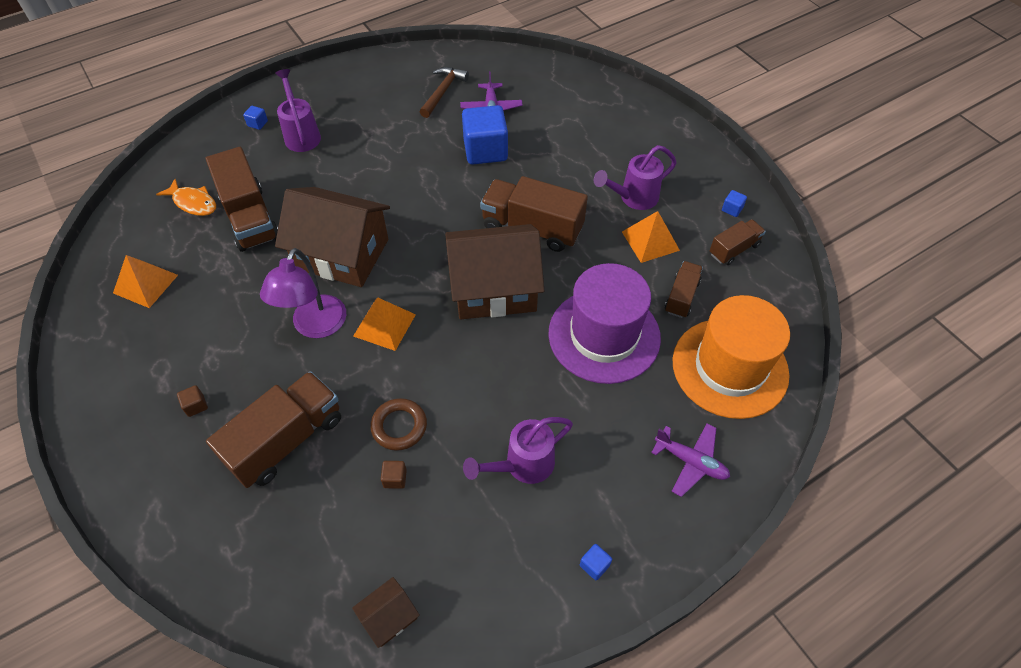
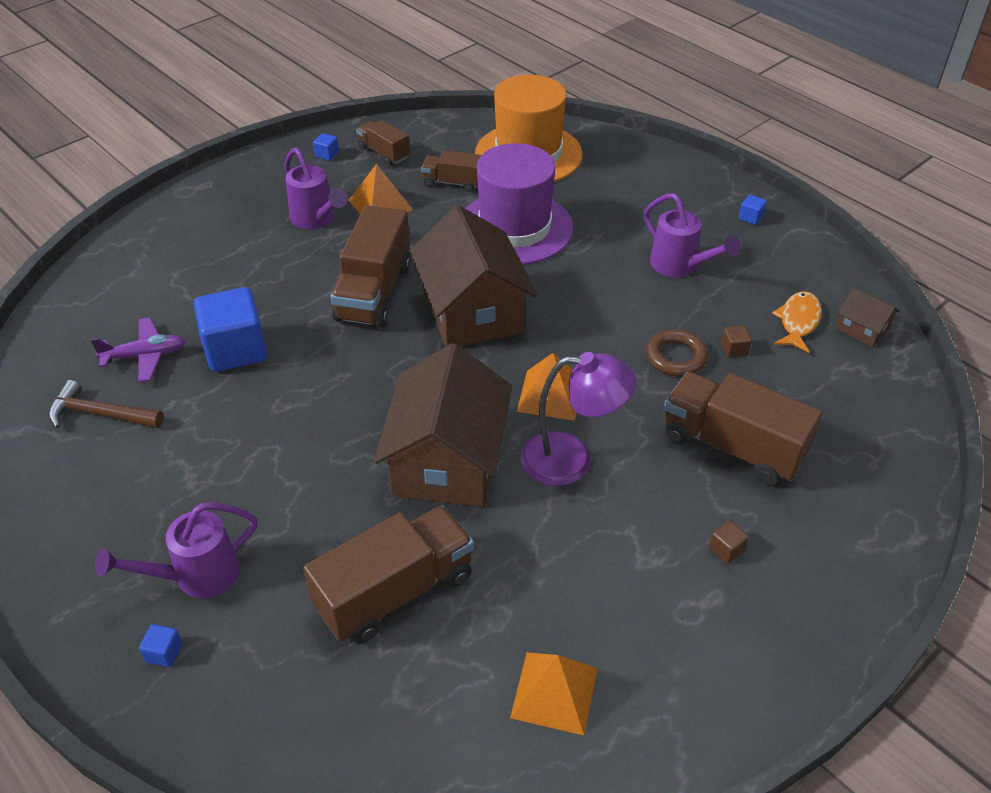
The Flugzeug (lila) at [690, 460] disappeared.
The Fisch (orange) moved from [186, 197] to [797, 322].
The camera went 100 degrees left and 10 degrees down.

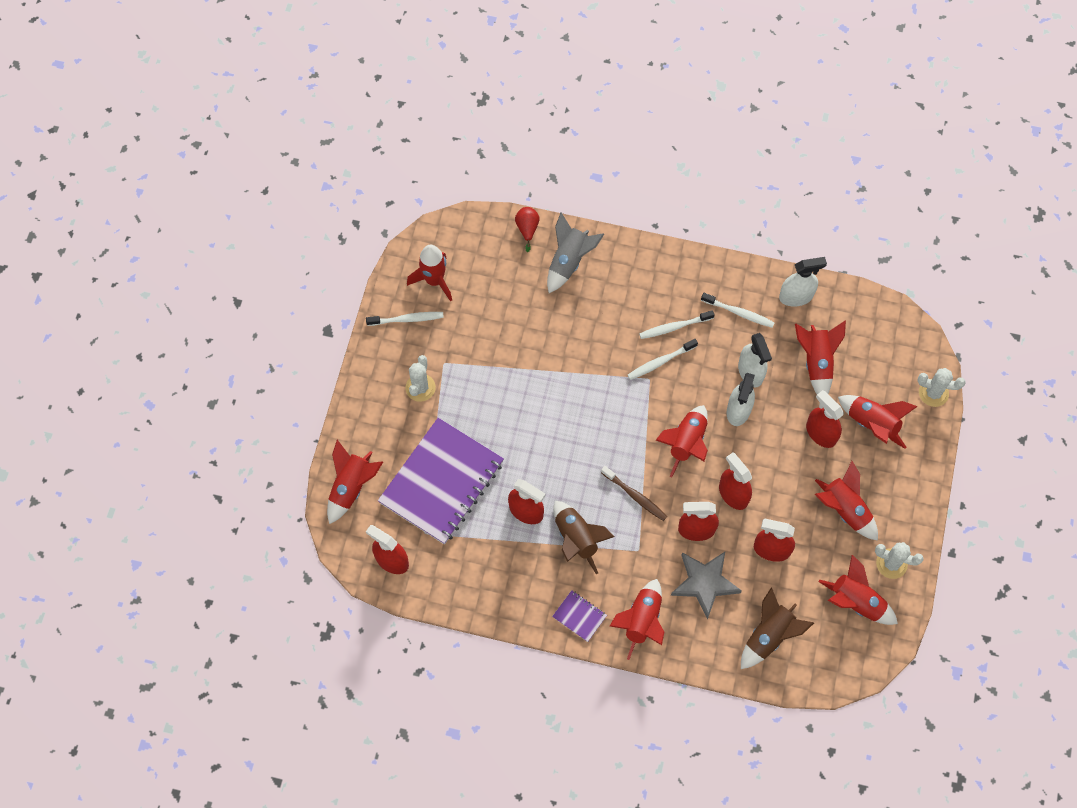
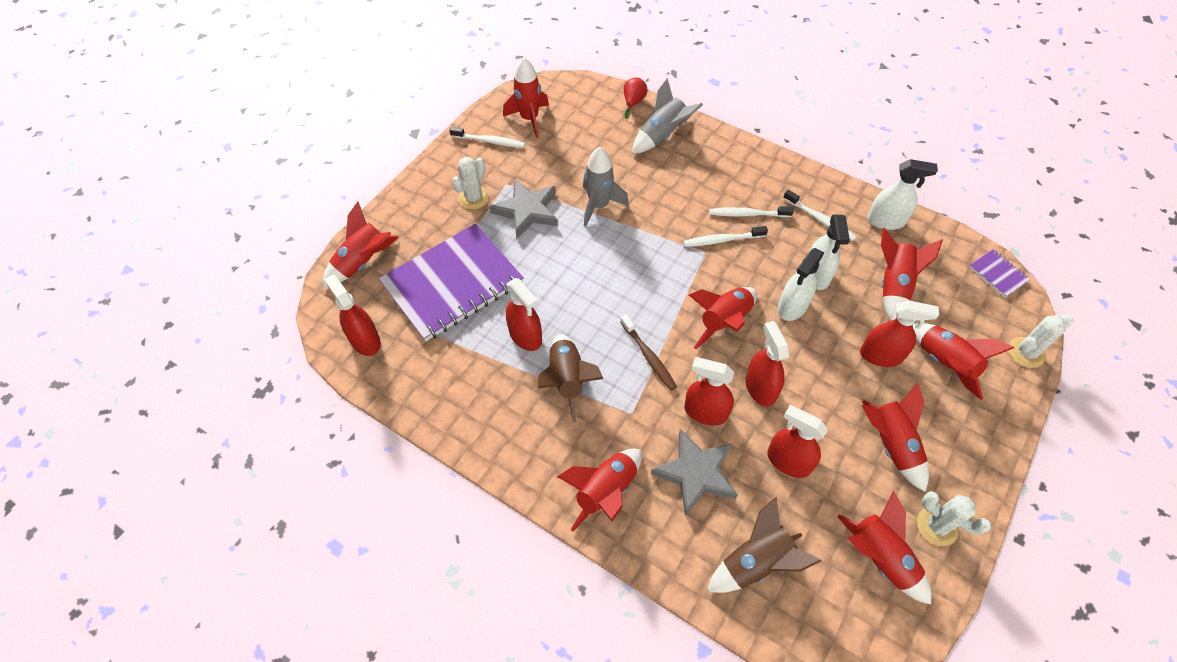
The Stern (grau) at [523, 208] appeared.
The Rakete (grau) at [606, 187] appeared.
The Notizbuch (lila) moved from [579, 616] to [999, 273].
The Sprühflasche (rot) at [825, 419] turned 120 degrees clockwise.
The Kaktus (weiß) at [942, 387] turned 60 degrees counterclockwise.
The camera went 20 degrees right and 10 degrees down.

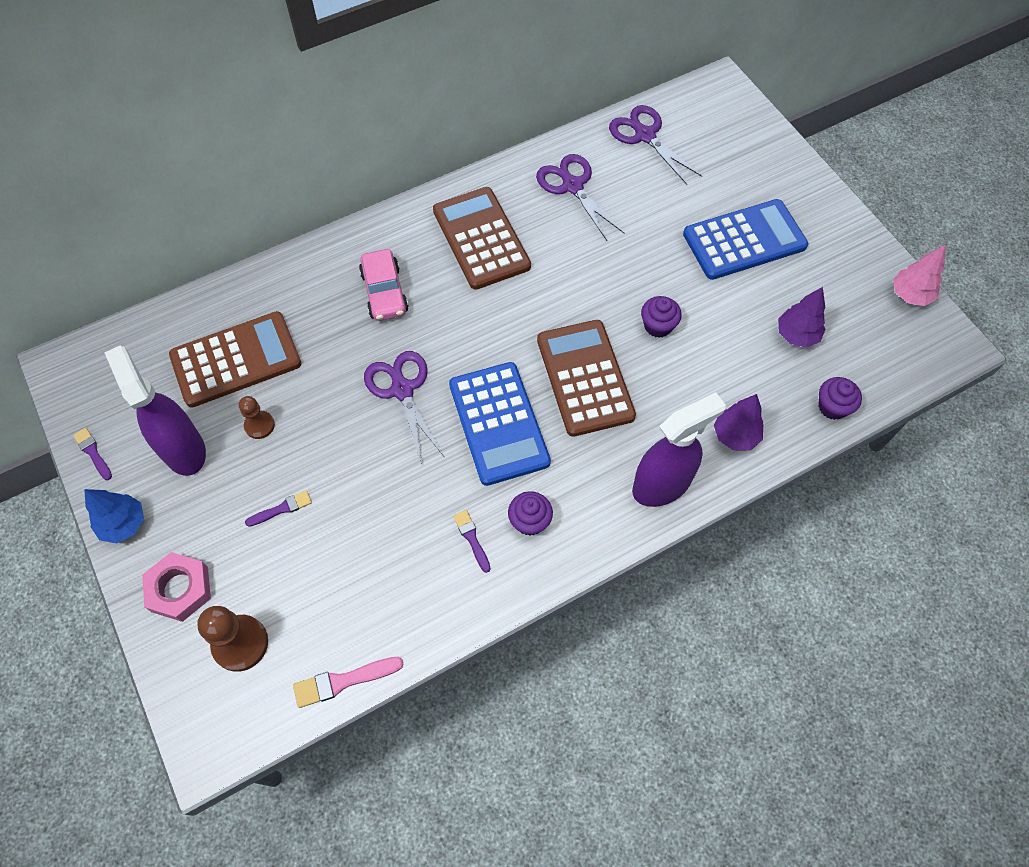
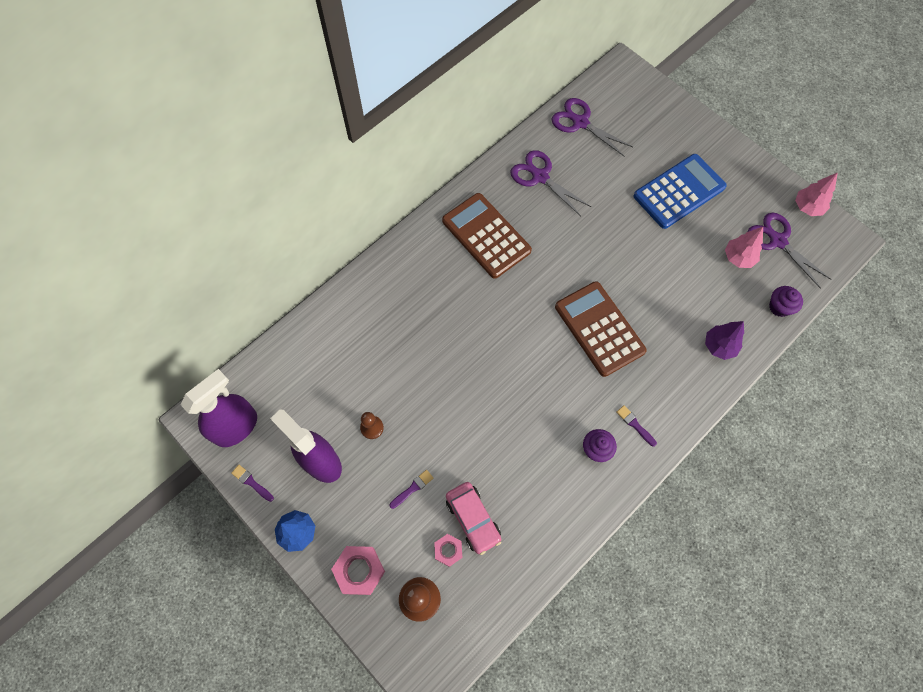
The Taschenrechner (braun) at [235, 359] disappeared.
The Pinsel (rosa) at [348, 682] disappeared.
The Taschenrechner (blau) at [500, 424] disappeared.
The Muffin (lila) at [661, 317] disappeared.
The Sechskantmutter (rosa) at [448, 550] appeared.
The Auto (rosa) moved from [384, 285] to [473, 518].
The Schere (lila) moved from [404, 407] to [790, 251].
The Pinsel (lila) moved from [472, 541] to [636, 426].
The Sprühflasche (lila) moved from [679, 449] to [219, 408].
The Baum (lila) at [801, 317] became the Baum (rosa) at [744, 247].
The camera went 15 degrees left and 5 degrees up.

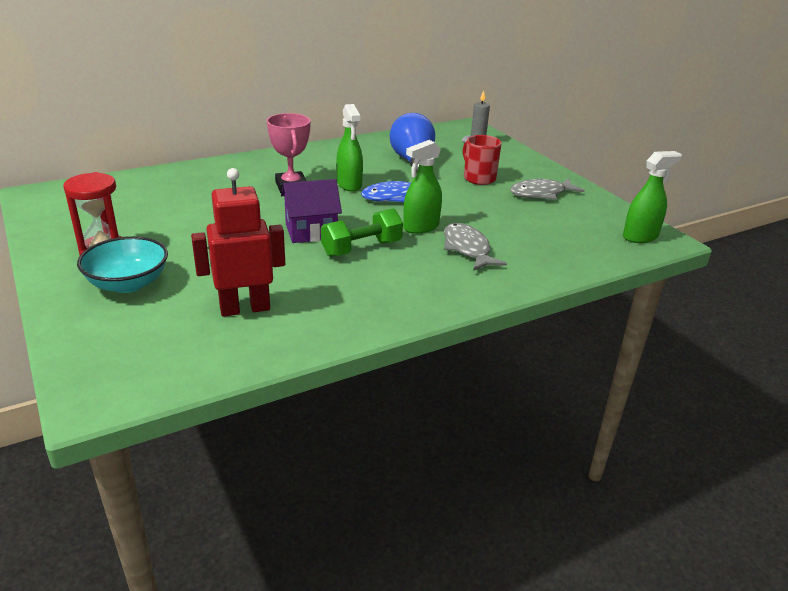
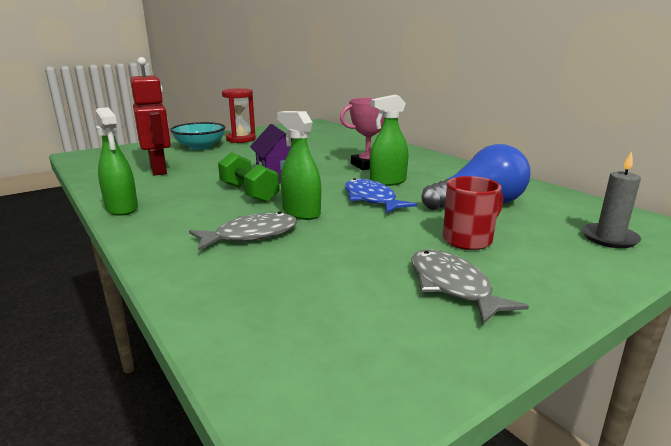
The Sprühflasche (grün) moved from [652, 197] to [117, 161].
The camera went 85 degrees right and 10 degrees down.

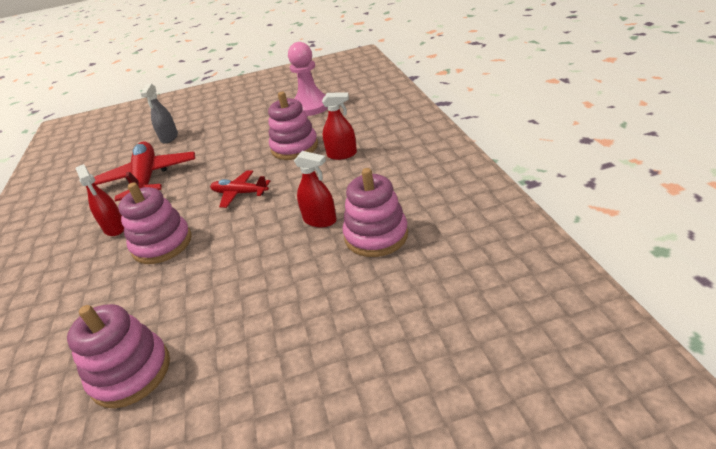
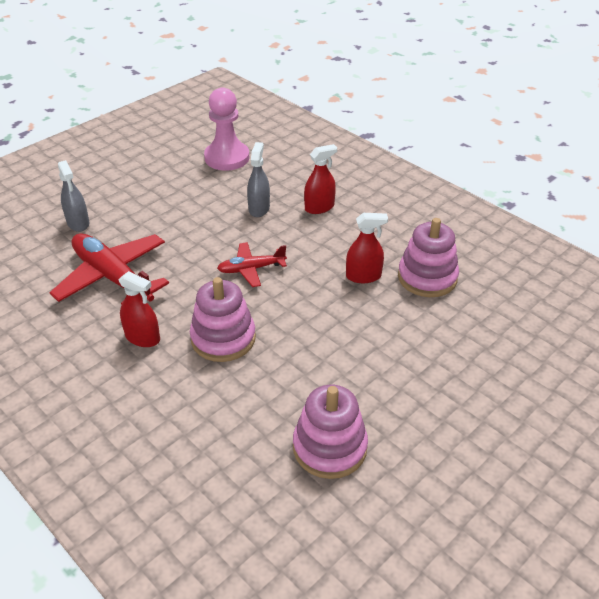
The Stapelspielzeug (rosa) at [293, 126] was replaced by the Sprühflasche (grau) at [258, 179].
The camera went 35 degrees left and 5 degrees up.

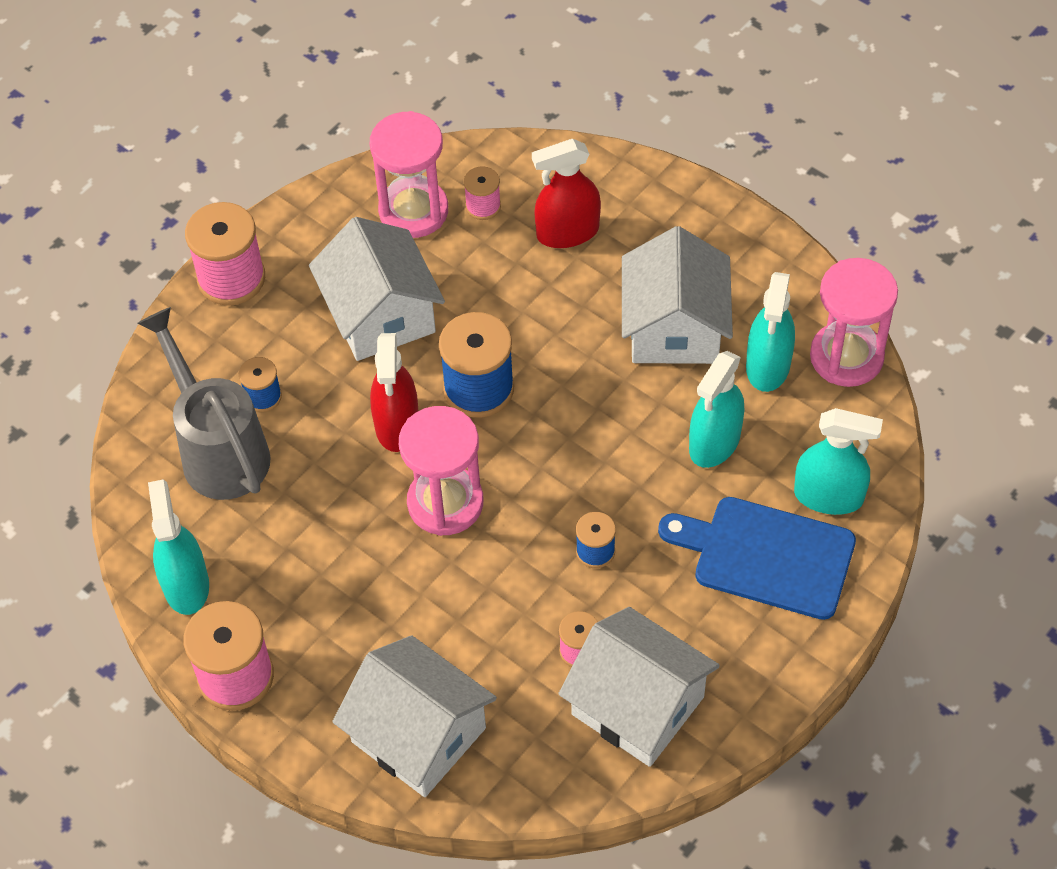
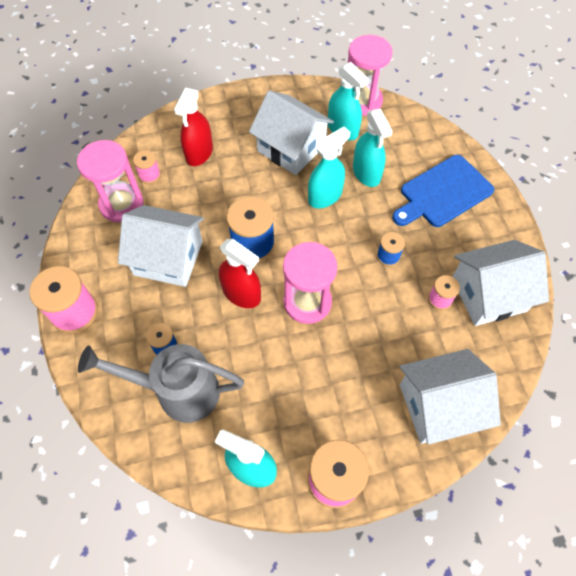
The Sprühflasche (türkis) moved from [838, 461] to [329, 167].
The camera went 55 degrees left and 5 degrees up.

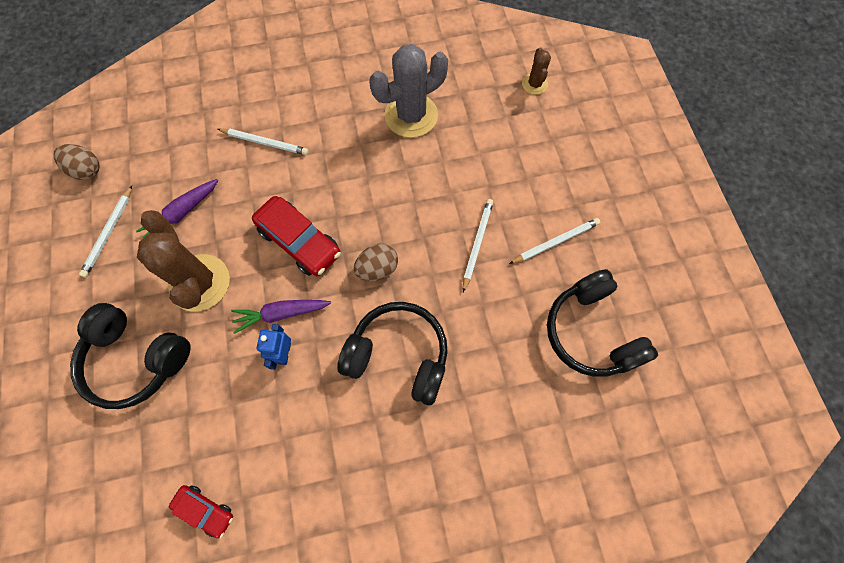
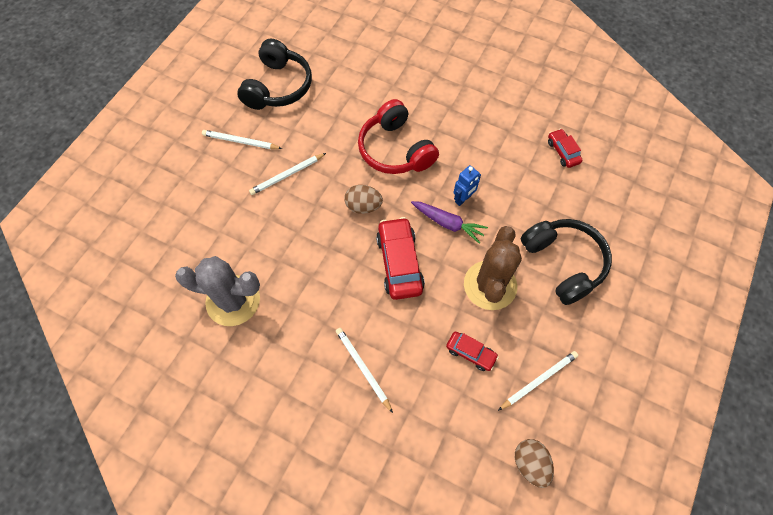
The Kaktus (braun) at [536, 71] disappeared.
The Karotte (lila) at [177, 209] was replaced by the Auto (rot) at [472, 351].
The Kopfhörer (schwarz) at [392, 354] became the Kopfhörer (rot) at [398, 136].
The camera went 140 degrees left and 5 degrees down.

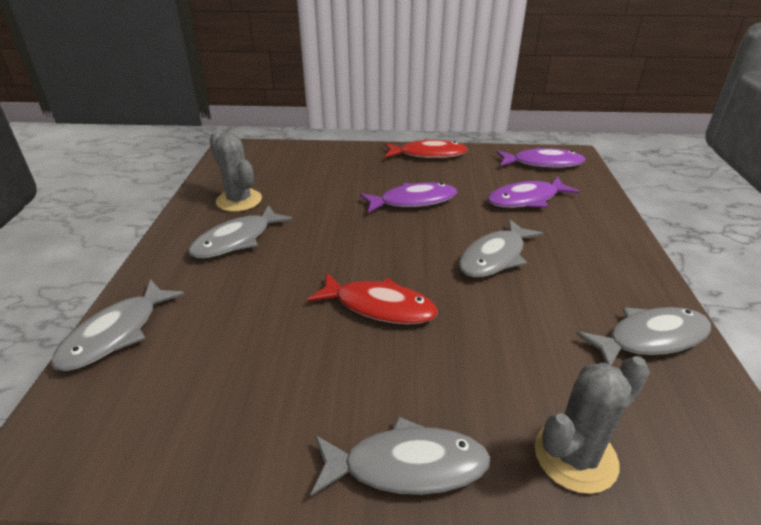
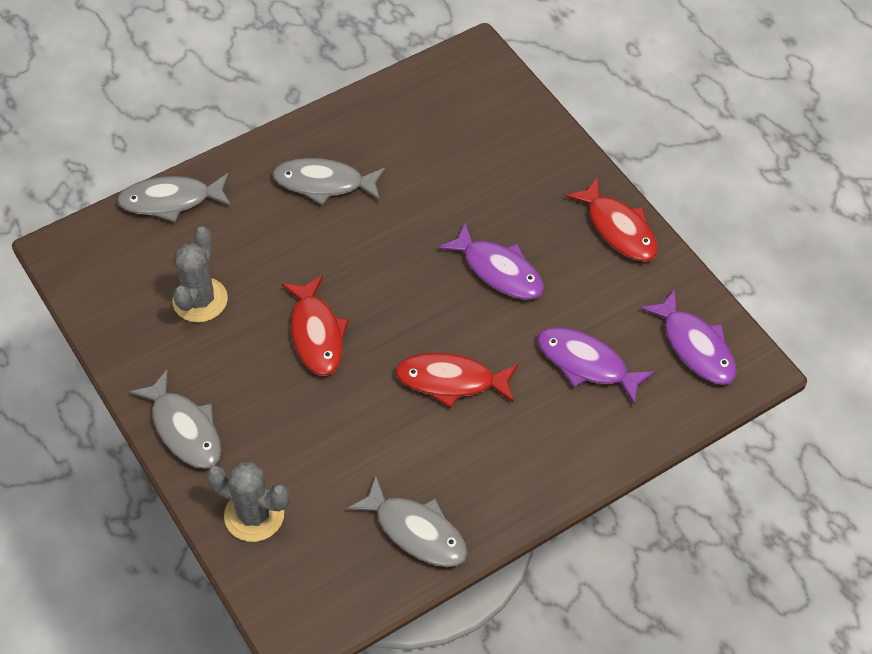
The Kaktus (grau) moved from [235, 172] to [200, 274].
The Fisch (grau) at [501, 248] became the Fisch (rot) at [456, 380].
The camera went 55 degrees right and 20 degrees up.

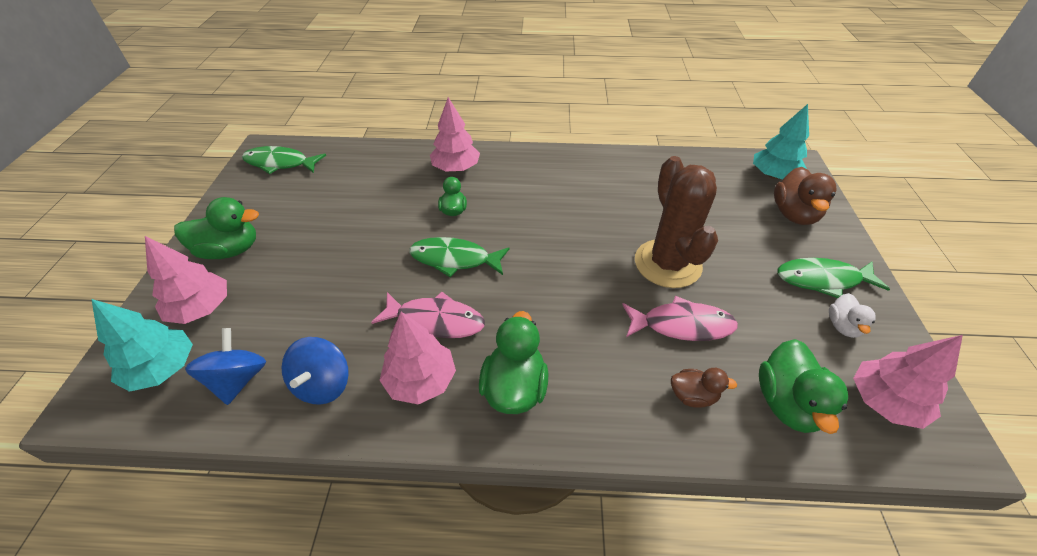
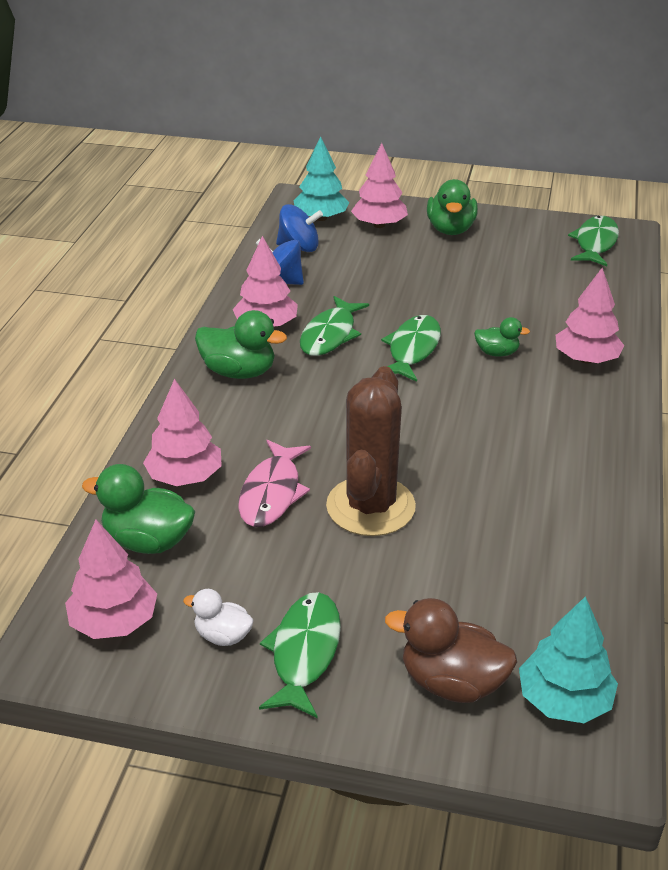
The Ente (braun) at [704, 388] was replaced by the Baum (rosa) at [182, 432].
The Fisch (rosa) at [428, 315] became the Fisch (grün) at [334, 326].
The Kaktus (braun) at [676, 222] turned 75 degrees counterclockwise.
The camera went 100 degrees right and 10 degrees down.

